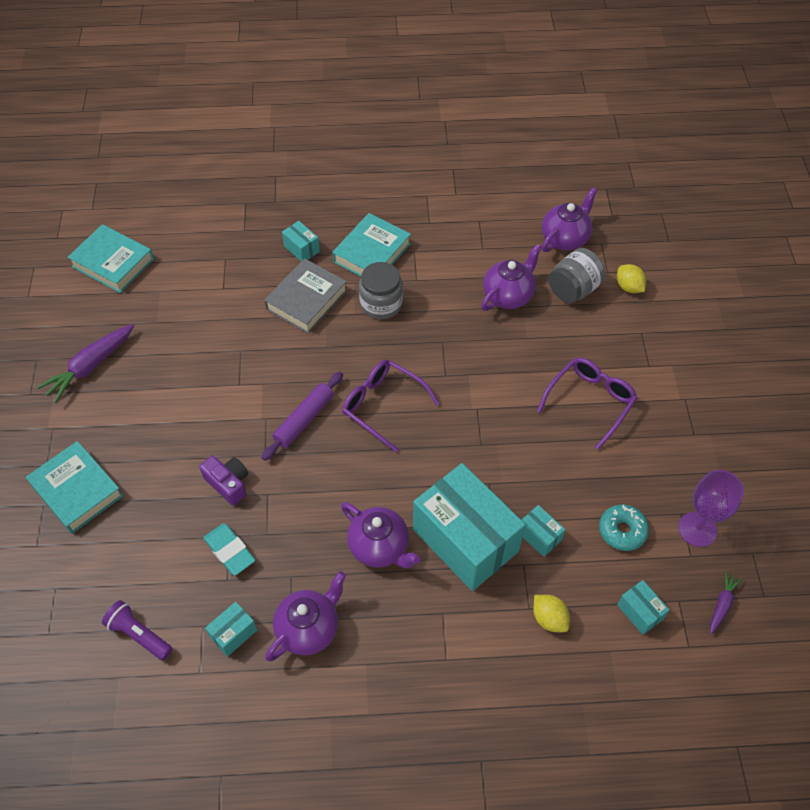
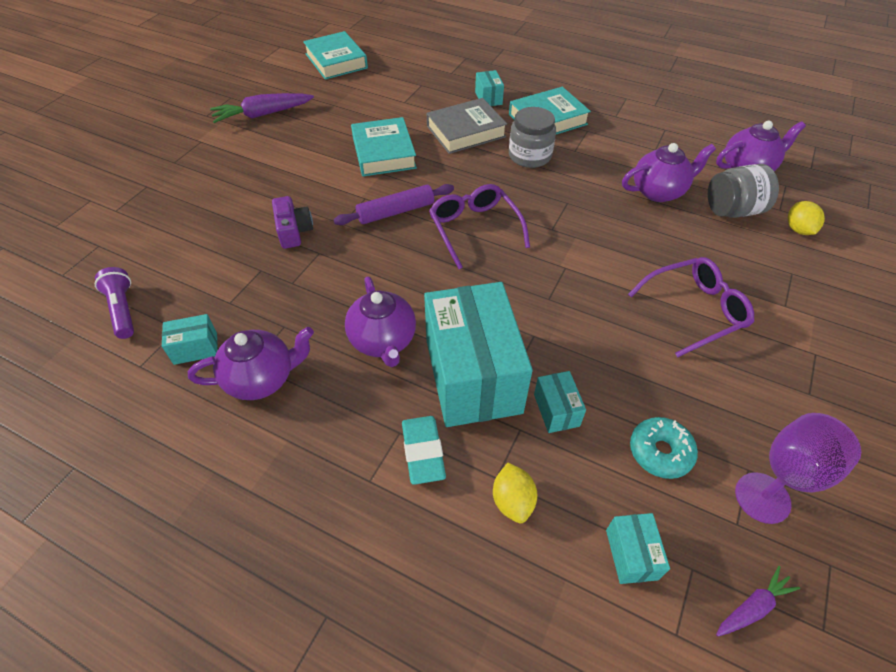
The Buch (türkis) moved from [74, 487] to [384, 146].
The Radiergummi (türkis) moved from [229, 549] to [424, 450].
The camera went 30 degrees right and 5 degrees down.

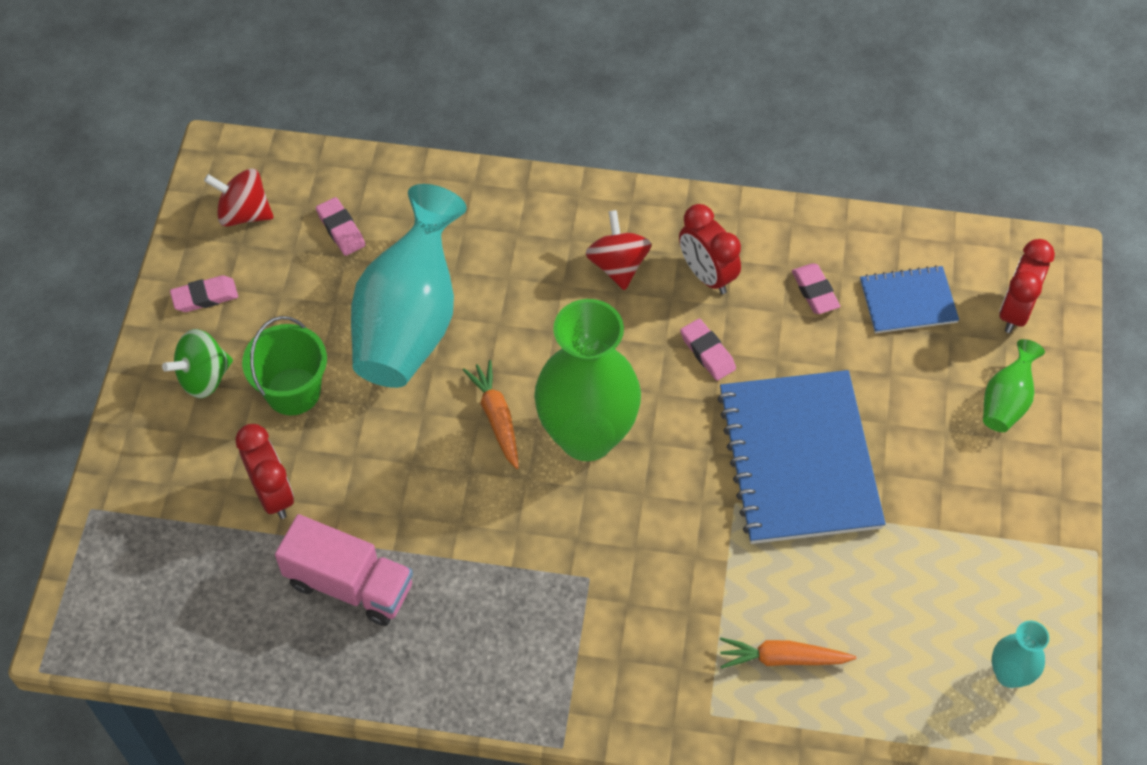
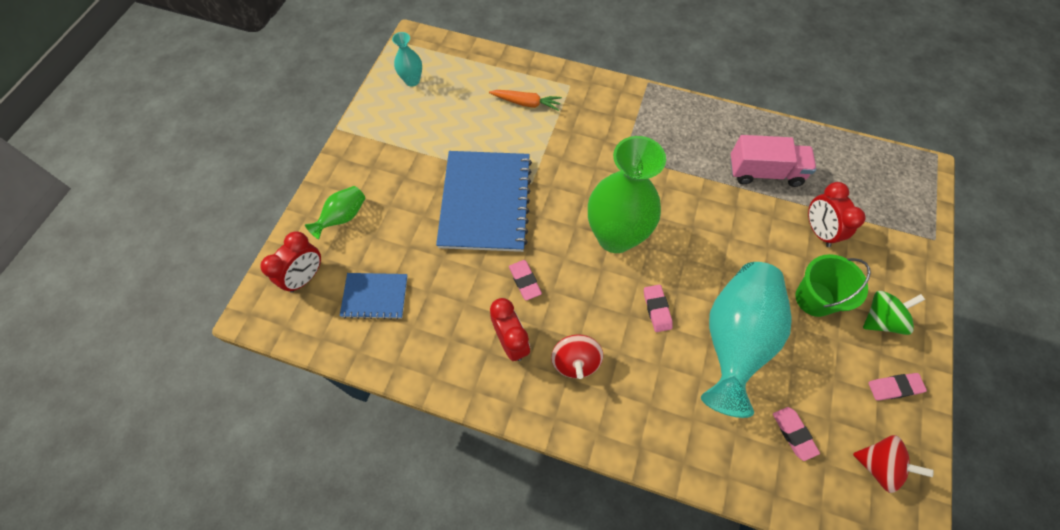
The Karotte (orange) at [491, 414] disappeared.
The Radiergummi (rosa) moved from [816, 288] to [658, 308].
The Lastwagen (rosa) at [344, 570] turned 150 degrees clockwise.
The camera went 170 degrees left and 5 degrees up.

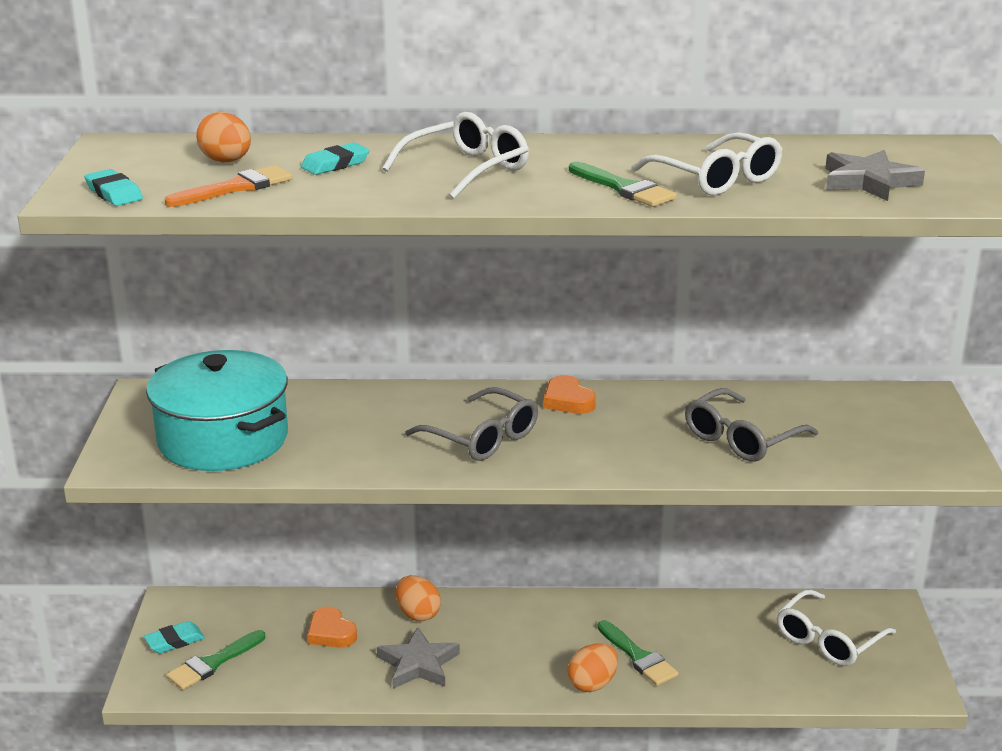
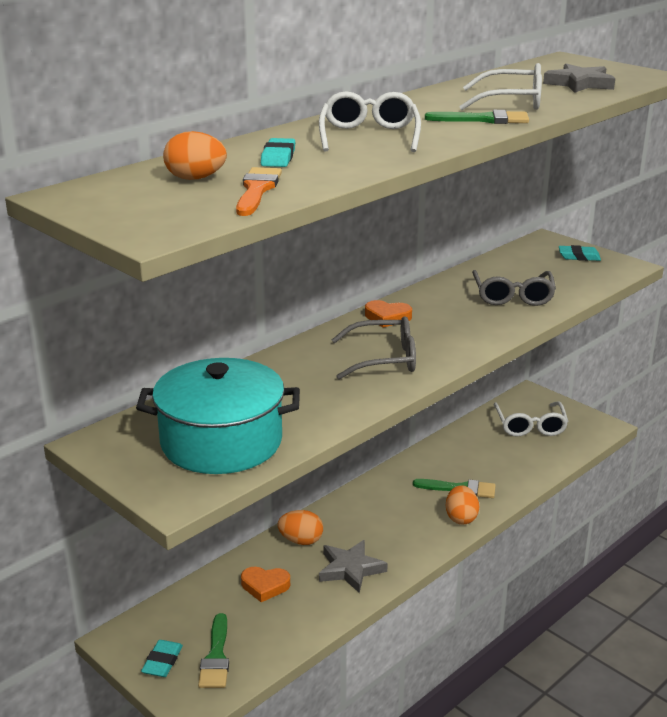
The Radiergummi (türkis) moved from [113, 187] to [580, 253].
The camera went 45 degrees left and 0 degrees up.

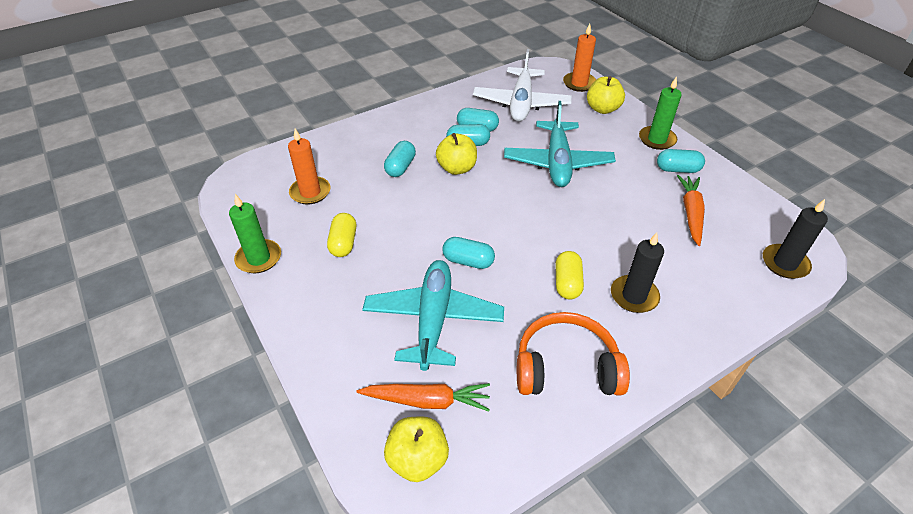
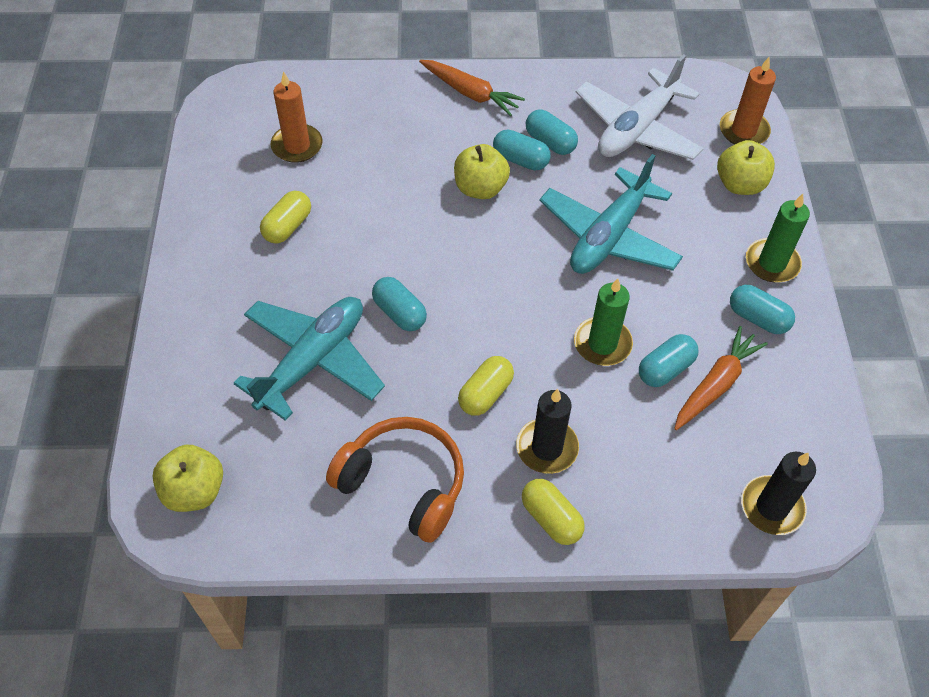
The Kapsel (gelb) at [553, 512] appeared.
The Kerze (grün) moved from [255, 233] to [603, 322].
The Karotte (orange) moved from [423, 397] to [472, 88].
The Kapsel (türkis) moved from [400, 159] to [668, 360].
The camera went 30 degrees right and 10 degrees up.

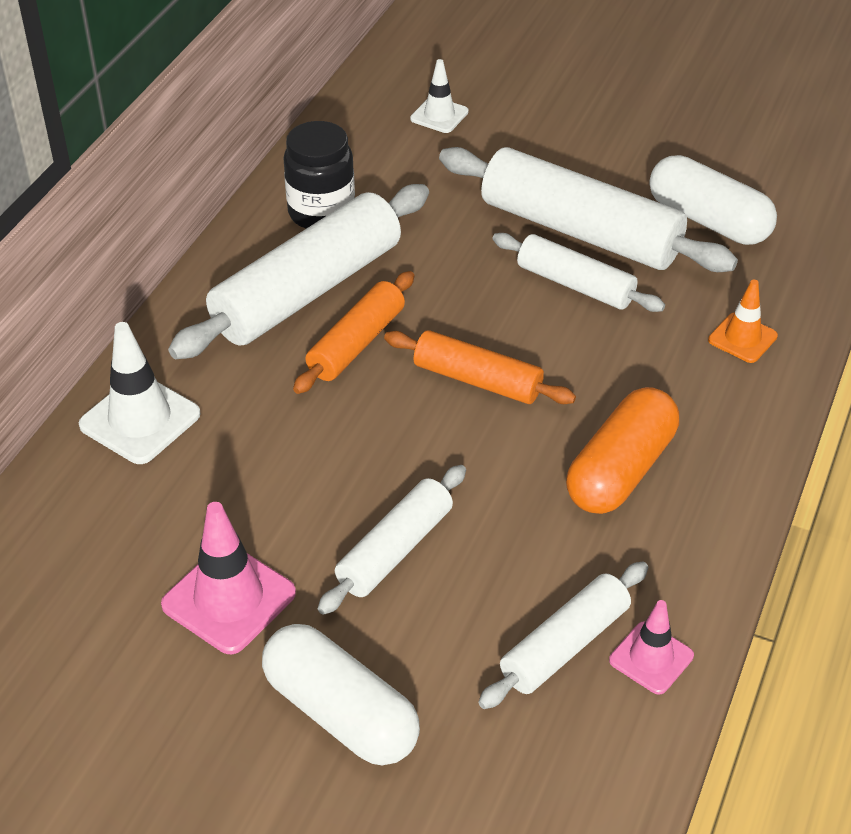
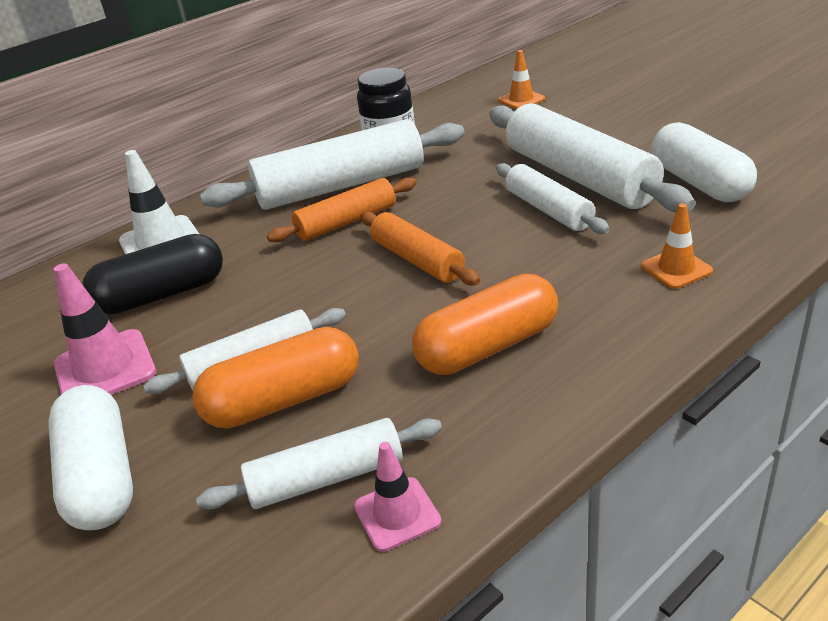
The Kapsel (schwarz) at [152, 274] appeared.
The Kapsel (orange) at [275, 378] appeared.
The Leitkegel (weiß) at [439, 96] became the Leitkegel (orange) at [521, 79].
The camera went 30 degrees right and 10 degrees down.

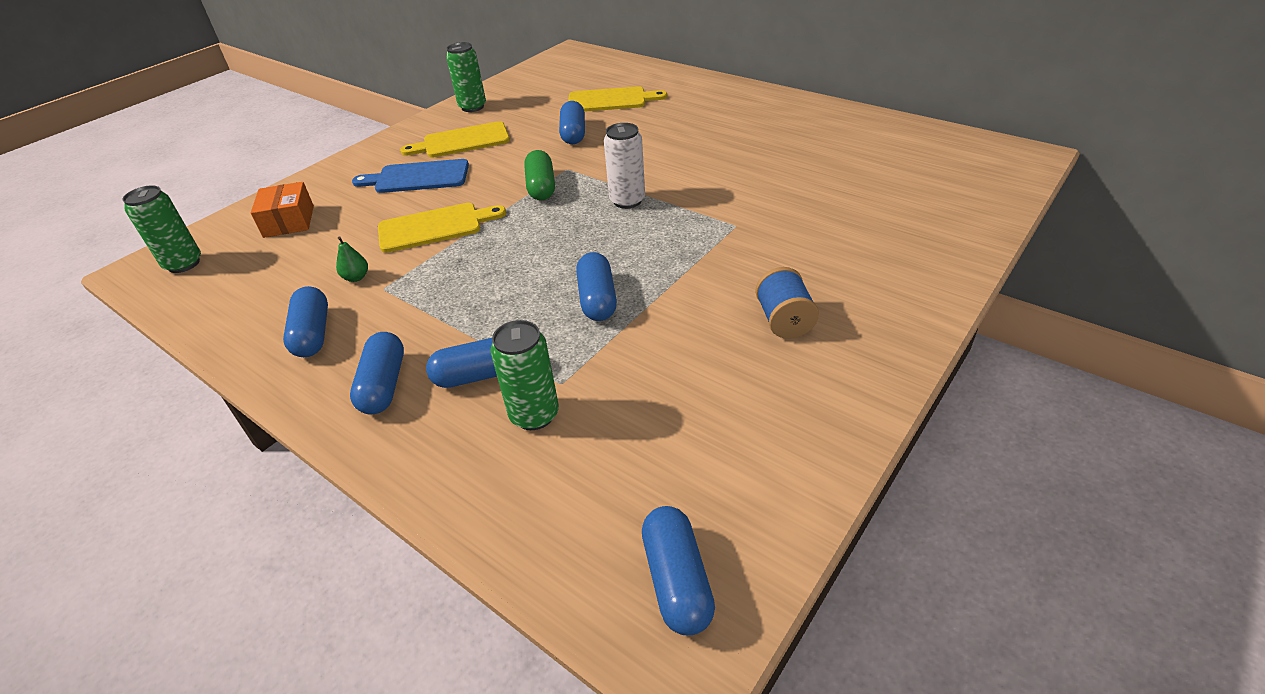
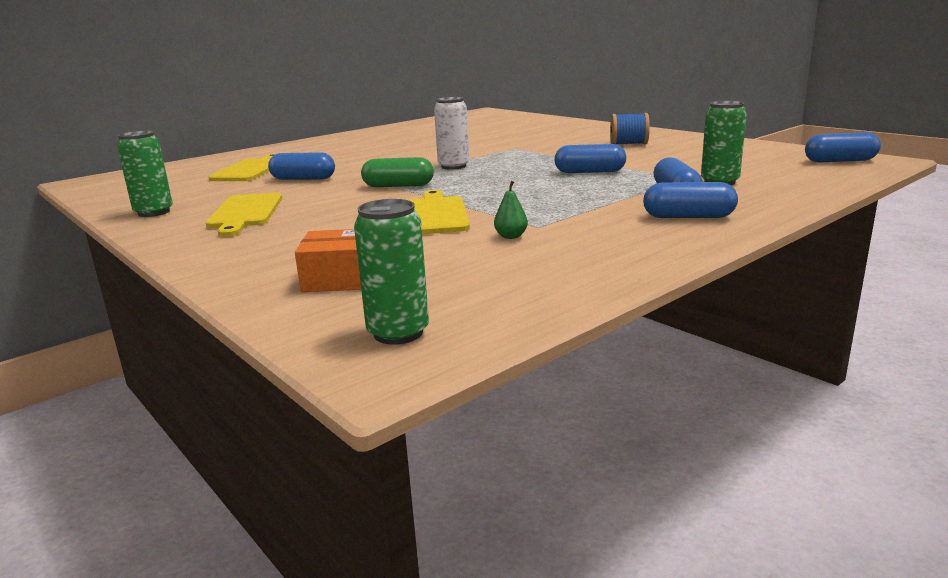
The Kapsel (blau) at [305, 321] disappeared.
The Schneidebrett (blau) at [410, 176] disappeared.
The camera went 80 degrees left and 20 degrees down.

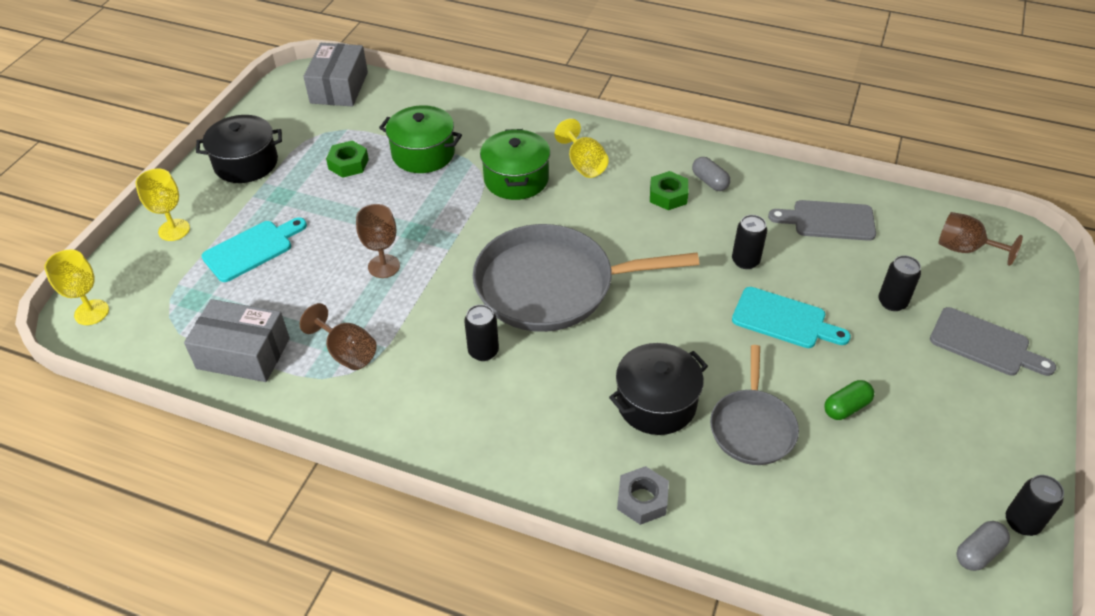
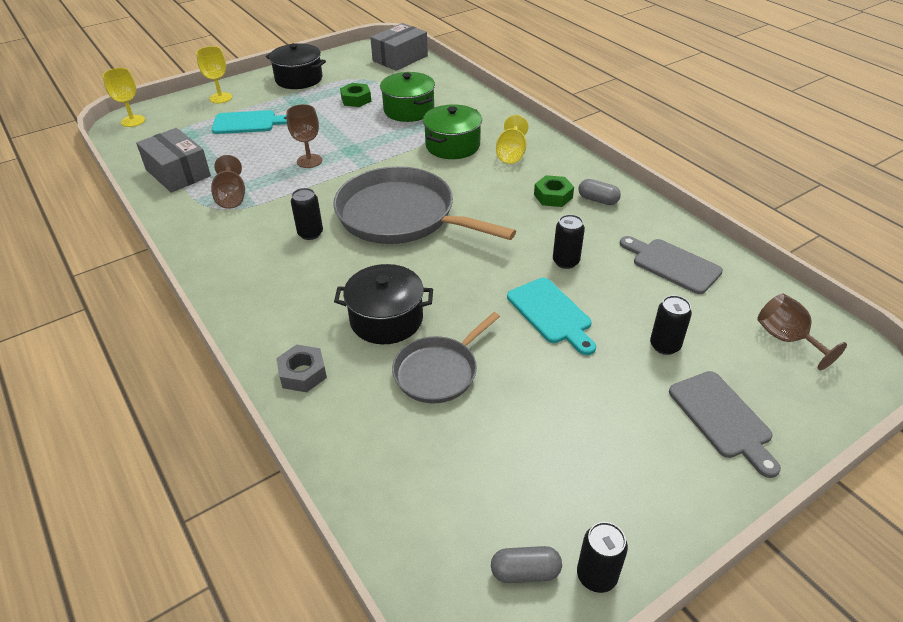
The Kapsel (grün) at [849, 400] disappeared.
The Kapsel (grau) at [711, 174] turned 60 degrees counterclockwise.
The camera went 35 degrees right and 5 degrees down.

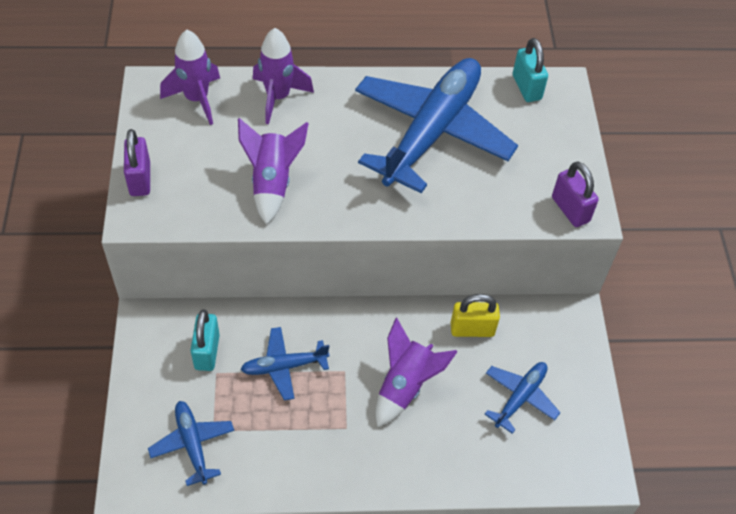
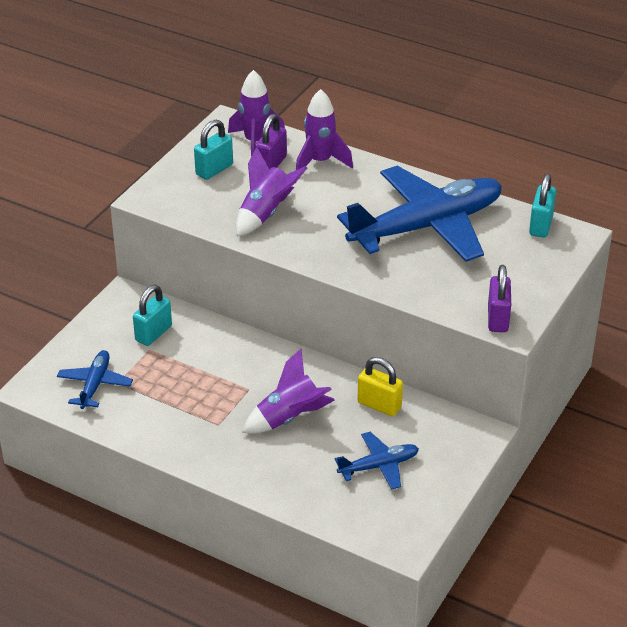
The Flugzeug (blau) at [285, 364] disappeared.
The Vorhängeschloss (türkis) at [213, 150] appeared.
The Vorhängeschloss (lila) moved from [137, 162] to [271, 142].
The camera went 35 degrees right and 15 degrees down.

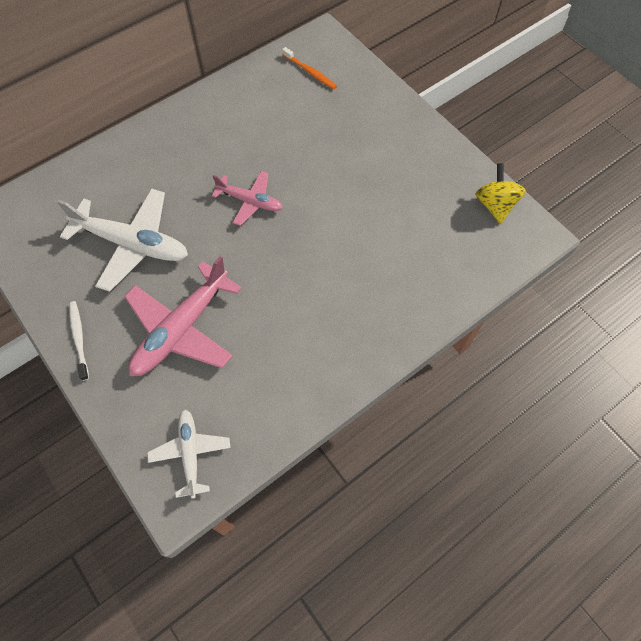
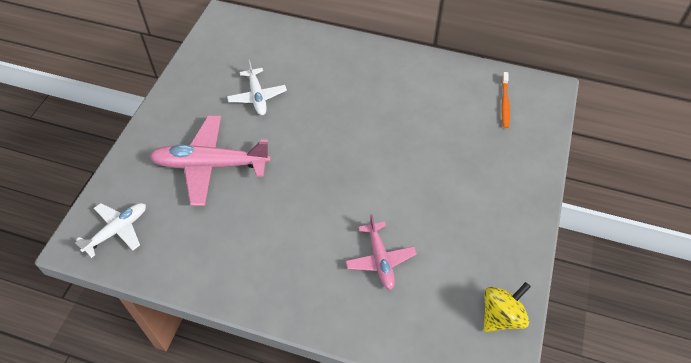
The Zahnbürste (weiß) at [79, 341] disappeared.
The Flugzeug (rosa) moved from [247, 198] to [381, 252].
The Flugzeug (weiß) at [122, 240] changed to 0.58 times the size.
The camera went 55 degrees right and 10 degrees down.

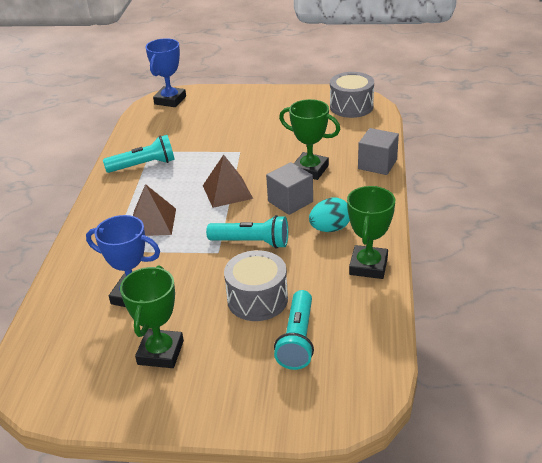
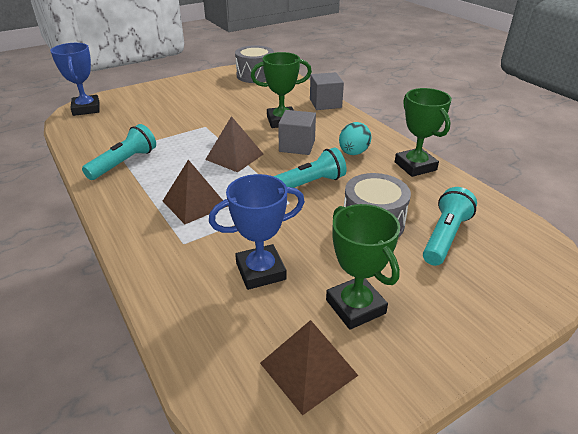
The Pyramide (braun) at [309, 367] appeared.
The Taschenlampe (türkis) at [294, 330] turned 120 degrees counterclockwise.
The camera went 40 degrees left and 0 degrees up.

